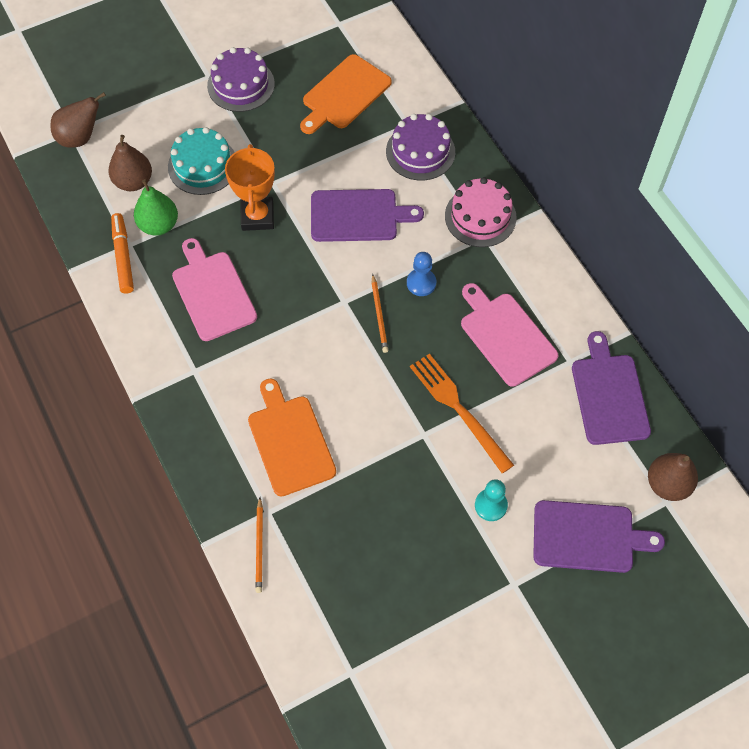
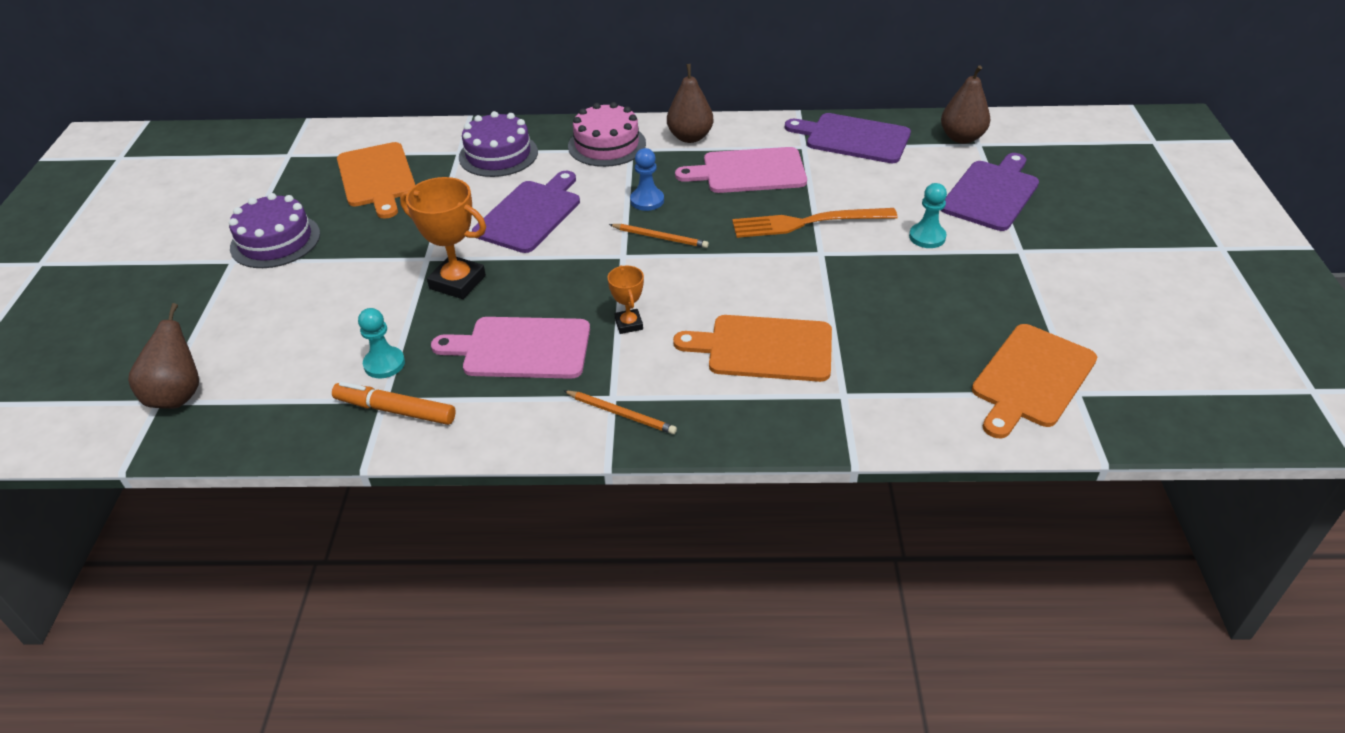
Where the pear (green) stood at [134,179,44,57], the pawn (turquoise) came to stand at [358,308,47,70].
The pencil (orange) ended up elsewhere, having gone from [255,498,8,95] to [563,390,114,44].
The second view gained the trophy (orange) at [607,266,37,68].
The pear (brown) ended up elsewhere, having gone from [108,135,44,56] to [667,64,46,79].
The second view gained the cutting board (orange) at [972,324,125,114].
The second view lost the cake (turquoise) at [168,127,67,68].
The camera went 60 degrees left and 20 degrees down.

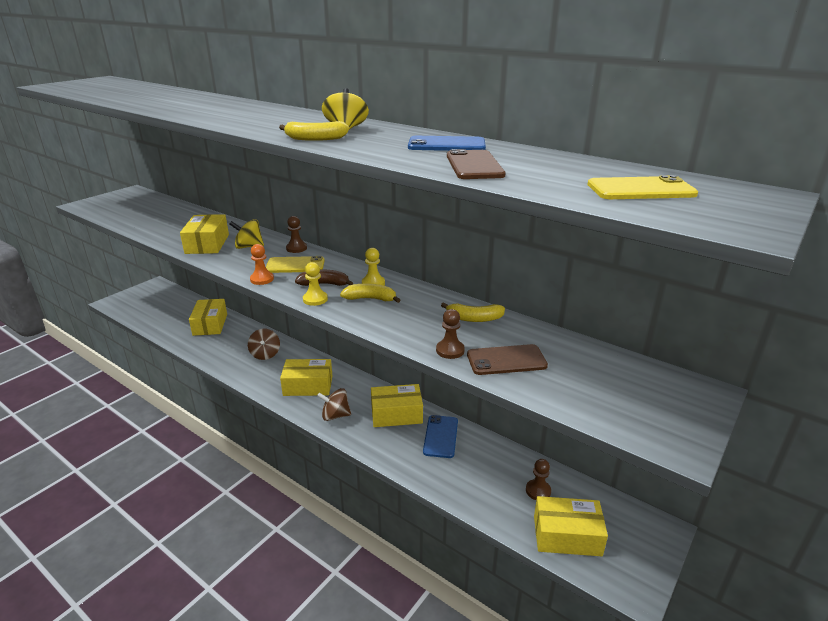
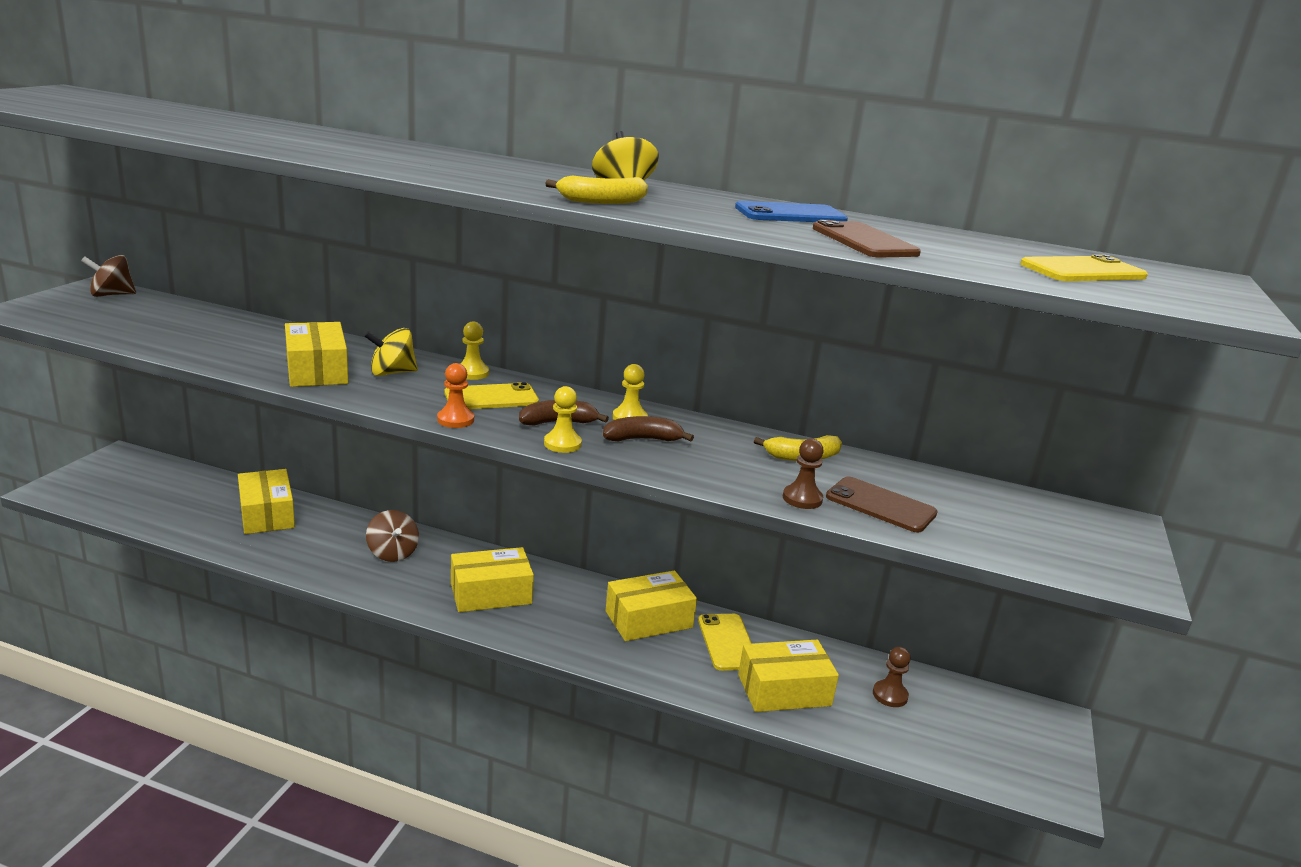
The spinning top (brown) ended up elsewhere, having gone from [317,388,34,33] to [81,255,55,42].
What was the pawn (brown) at [286,216,21,37] turned into the pawn (yellow) at [460,322,29,58].
What was the banana (yellow) at [340,283,60,20] turned into the banana (brown) at [603,416,91,25].
What was the phone (blue) at [423,415,35,43] turned into the phone (yellow) at [698,614,54,57].
The box (yellow) ended up elsewhere, having gone from [534,496,74,60] to [738,640,101,72].
The phone (brown) at [467,344,81,31] ended up facing another way, 60 degrees clockwise from before.
The camera went 20 degrees left and 5 degrees down.

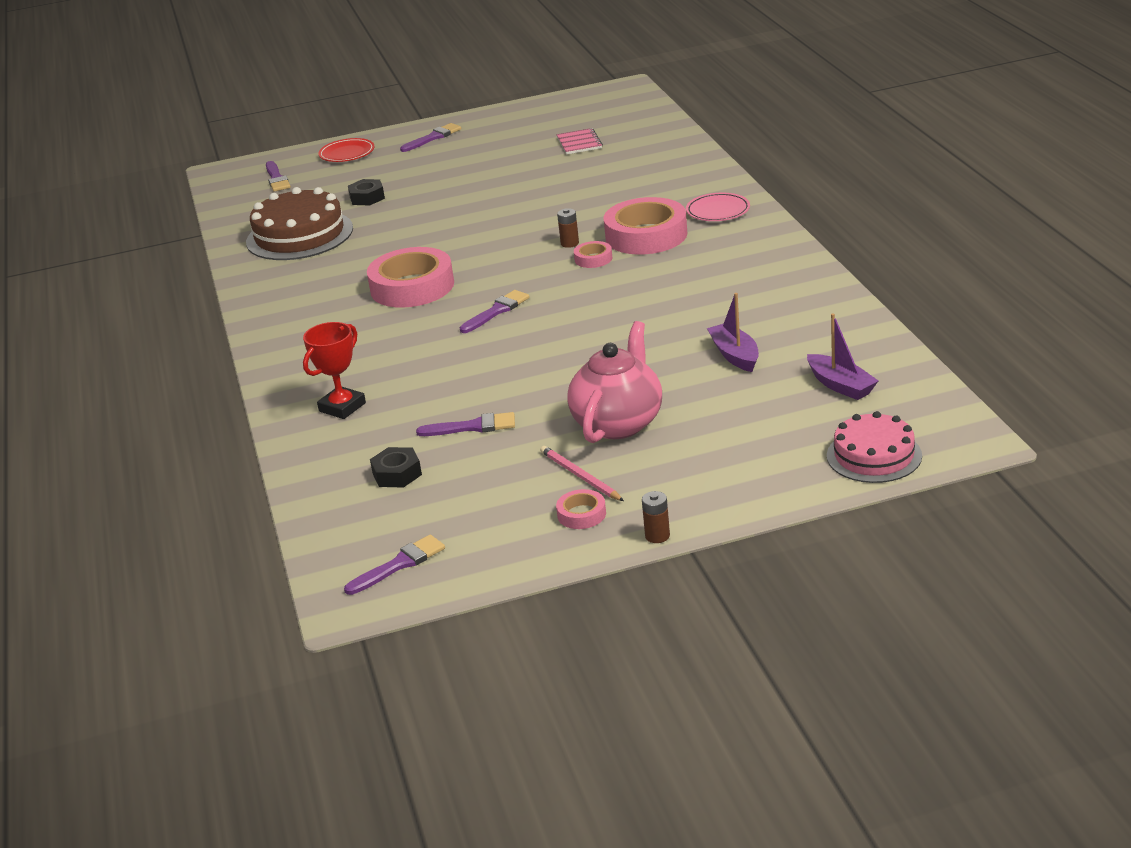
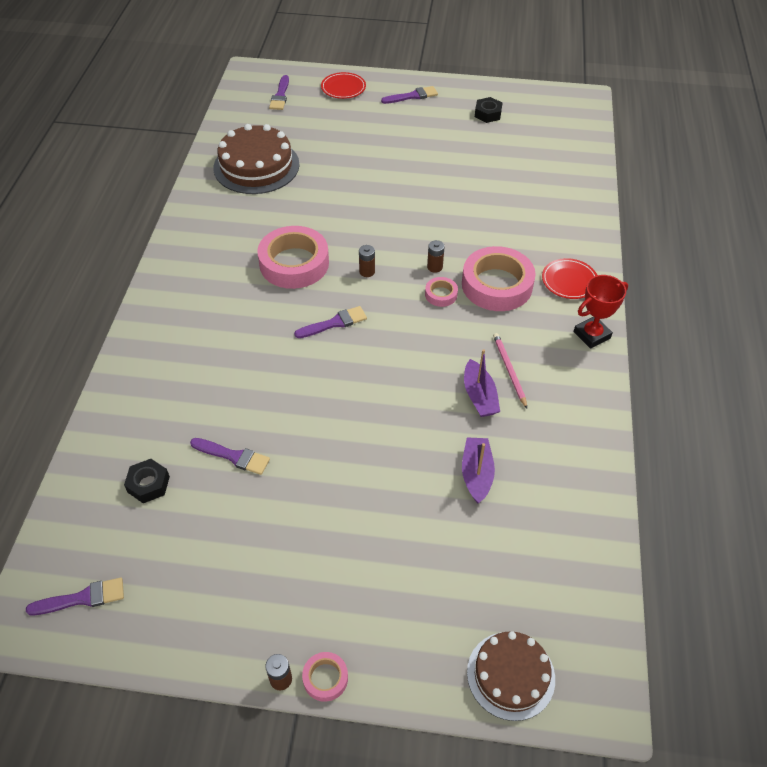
The tape (pink) ended up elsewhere, having gone from [556,489,50,40] to [302,652,46,50].
The second view gained the battery (brown) at [359,245,16,32].
The boat (purple) ended up elsewhere, having gone from [807,313,71,87] to [464,349,36,68].
What was the cake (pink) at [827,411,95,72] turned into the cake (brown) at [467,631,88,90].
The nut (black) ended up elsewhere, having gone from [348,179,37,27] to [475,97,27,26].
The pencil (pink) ended up elsewhere, having gone from [540,446,84,55] to [493,333,34,75].
What was the plate (pink) at [686,193,64,28] turned into the plate (red) at [542,258,55,41].
The trophy (red) ended up elsewhere, having gone from [303,322,63,97] to [574,275,54,74].
The second view lost the notebook (pink) at [557,128,46,27].
The second view lost the teapot (pink) at [567,321,95,122].
The camera went 20 degrees right and 20 degrees up.

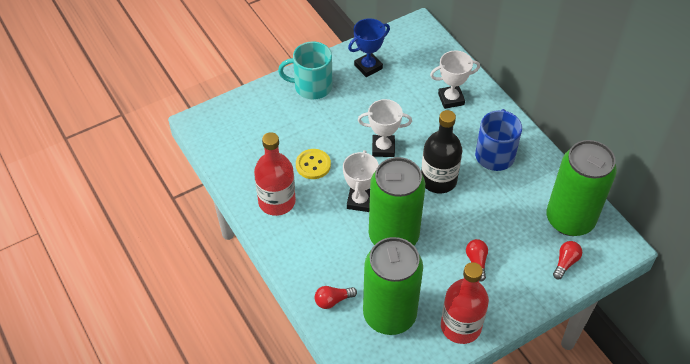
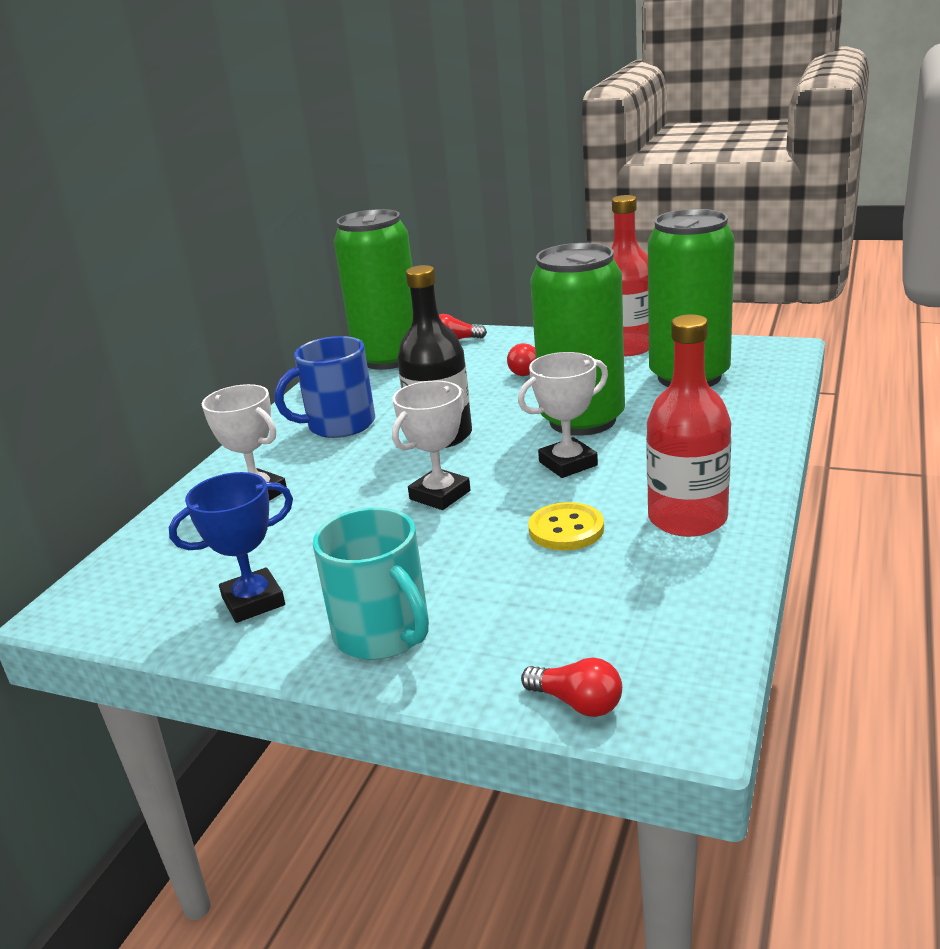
The trophy (blue) at [348,18,42,59] ended up facing another way, 45 degrees counterclockwise from before.
The trophy (white) at [358,99,54,58] ended up facing another way, 75 degrees clockwise from before.
The light bulb (red) ended up elsewhere, having gone from [315,286,42,23] to [521,657,101,60].
The camera went 125 degrees left and 25 degrees down.

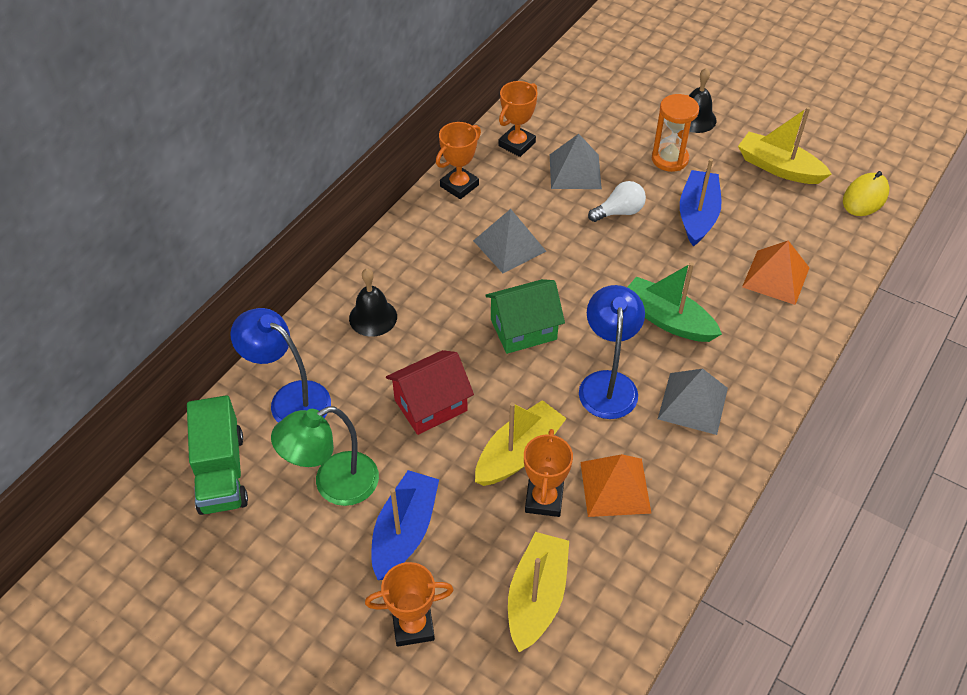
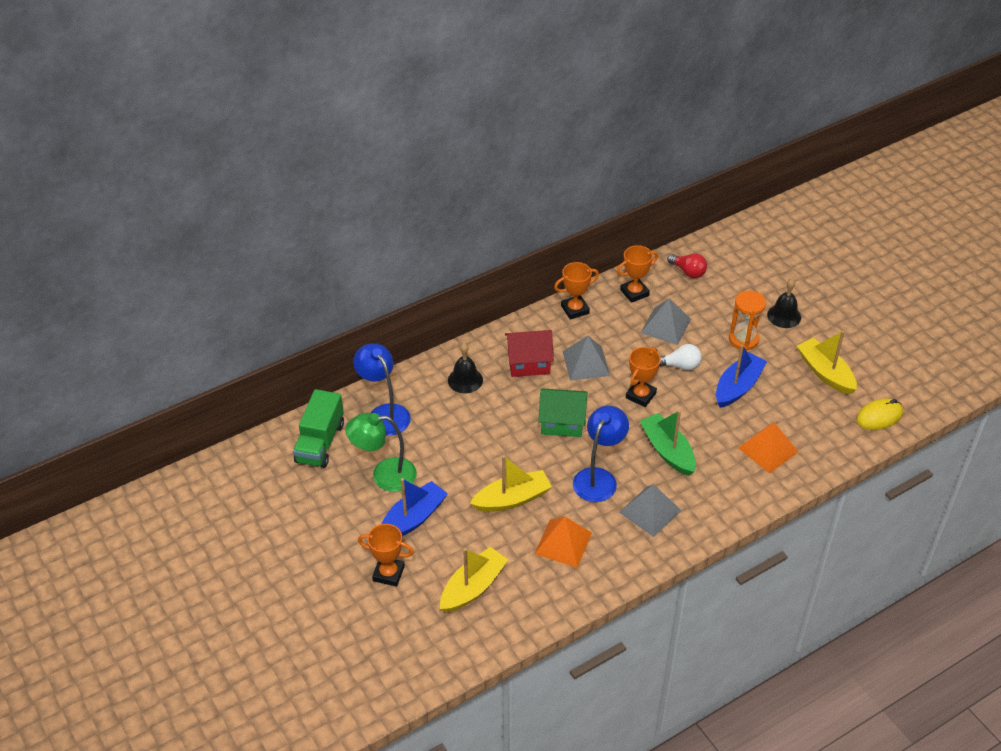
The house (red) ended up elsewhere, having gone from [386,350,88,85] to [505,330,49,47].
The trophy (orange) ended up elsewhere, having gone from [524,429,49,88] to [626,347,35,60].
The second view gained the light bulb (red) at [667,254,40,24].
The camera went 25 degrees right and 5 degrees down.

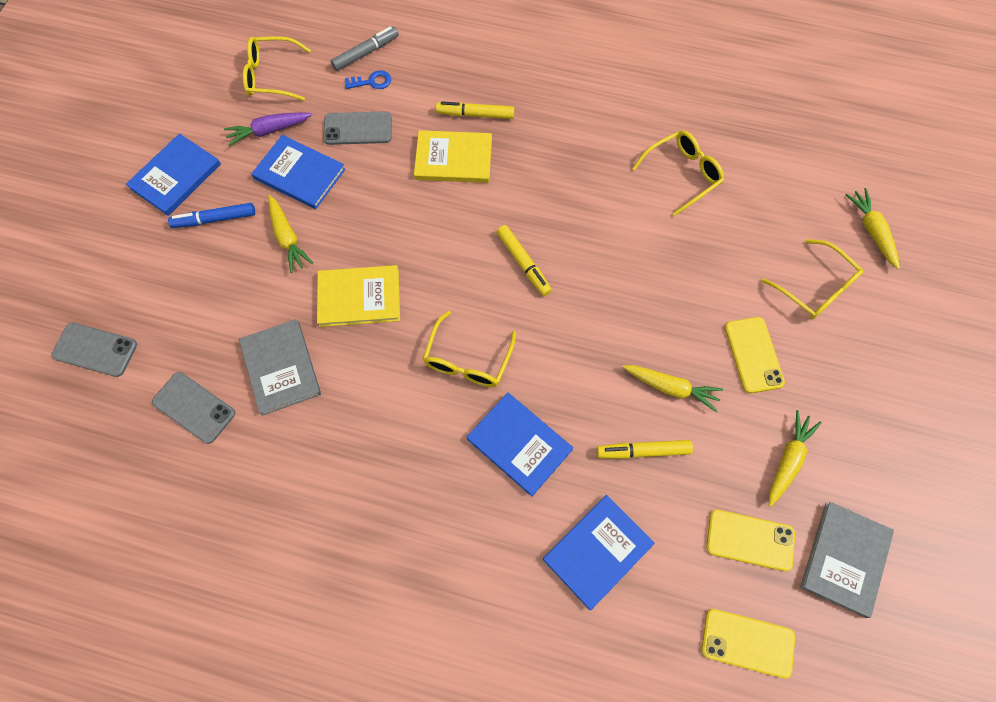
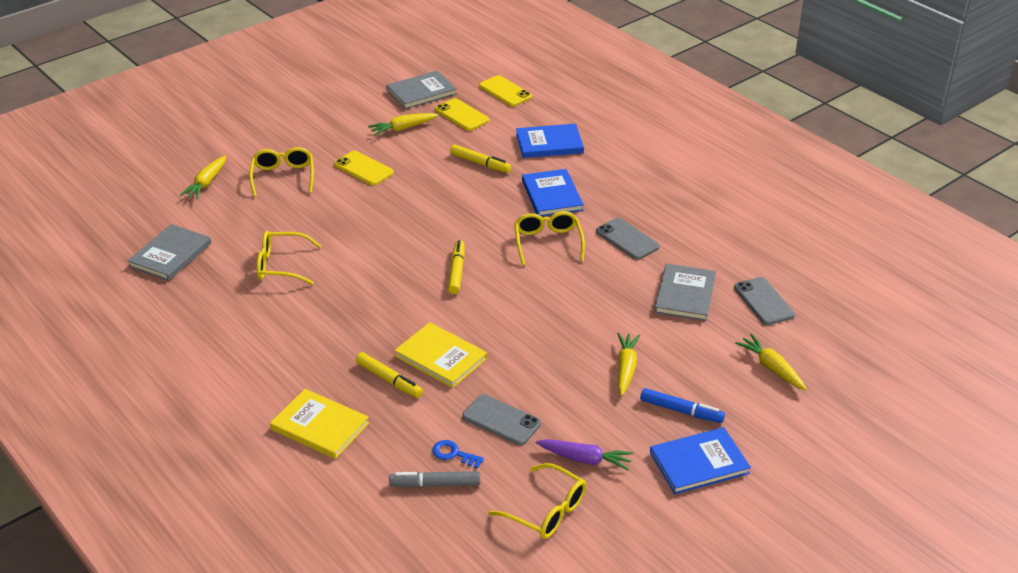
The second view gained the book (grey) at [128,224,83,57].
The book (yellow) ended up elsewhere, having gone from [317,265,83,62] to [270,389,99,70].
The phone (yellow) at [725,317,60,76] ended up facing another way, 75 degrees counterclockwise from before.
The glasses (yellow) at [423,311,93,76] ended up facing another way, 60 degrees counterclockwise from before.
The phone (grey) ended up elsewhere, having gone from [51,323,86,54] to [596,218,64,42].
The carrot (yellow) ended up elsewhere, having gone from [623,365,100,47] to [735,334,72,56].
The second view lost the book (blue) at [251,135,94,74].
The camera went 145 degrees left and 30 degrees down.

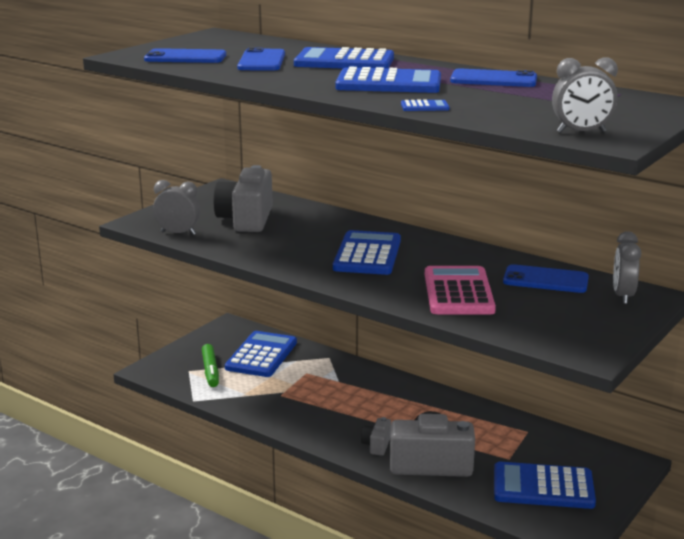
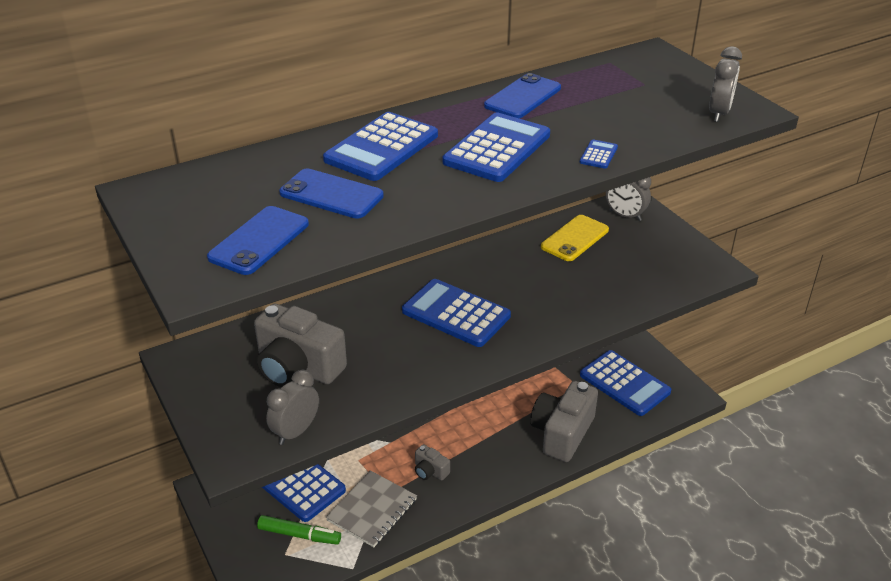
The second view gained the notebook (grey) at [326,470,91,77].
The camera (grey) ended up elsewhere, having gone from [361,417,30,39] to [415,444,35,37].
What was the phone (blue) at [503,264,86,29] turned into the phone (yellow) at [541,215,68,46].
The calculator (blue) at [494,462,102,47] ended up facing another way, 75 degrees counterclockwise from before.
The second view lost the calculator (pink) at [425,266,71,48].
The camera went 65 degrees left and 15 degrees up.

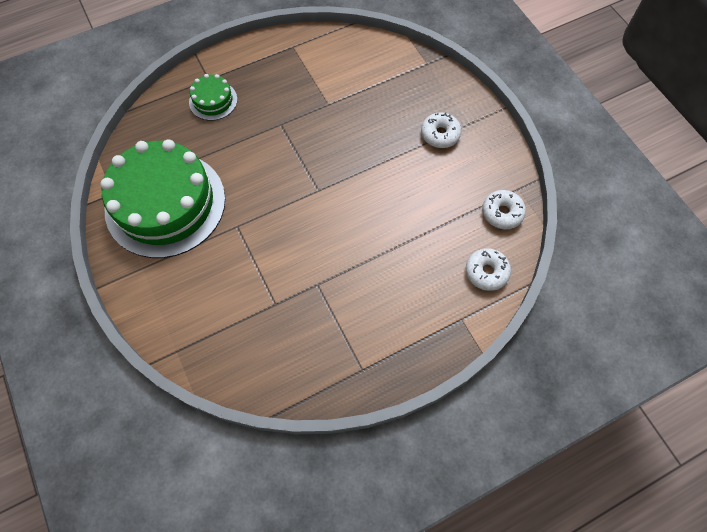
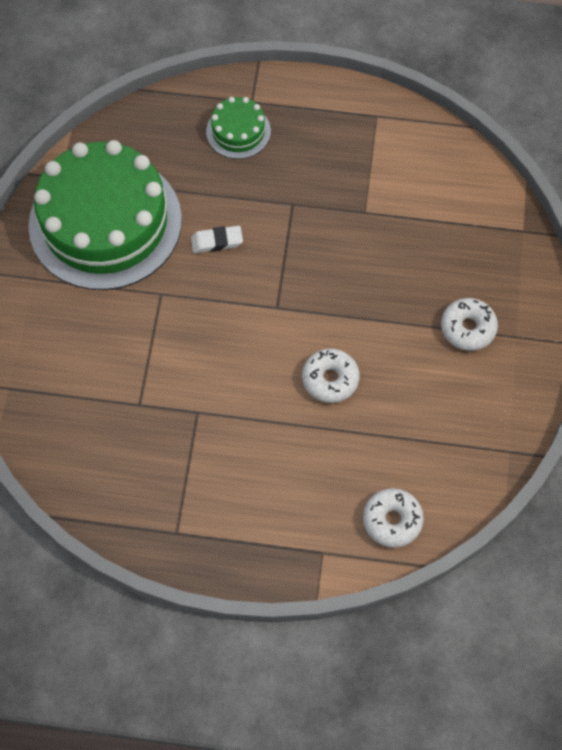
The second view gained the eraser (white) at [191,226,52,27].
The donut (white) ended up elsewhere, having gone from [482,190,44,39] to [302,349,58,54].
The camera went 35 degrees right and 0 degrees up.

